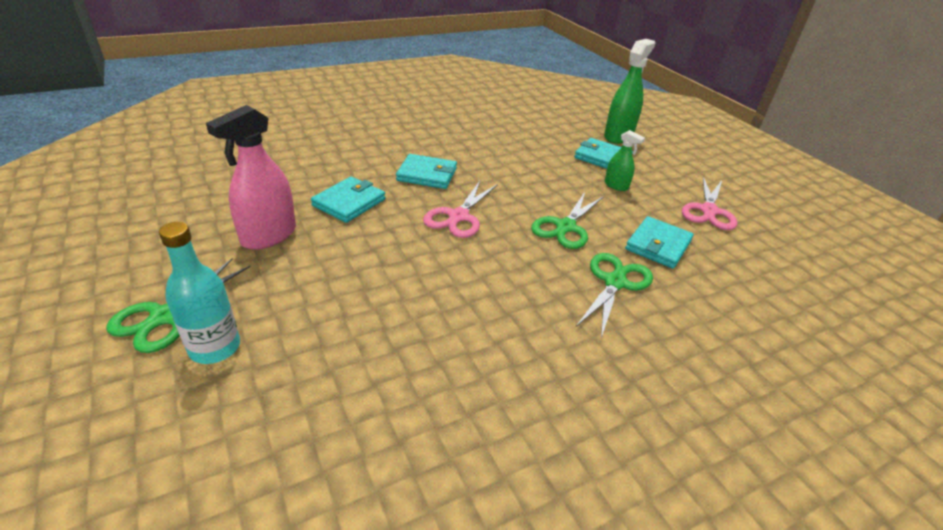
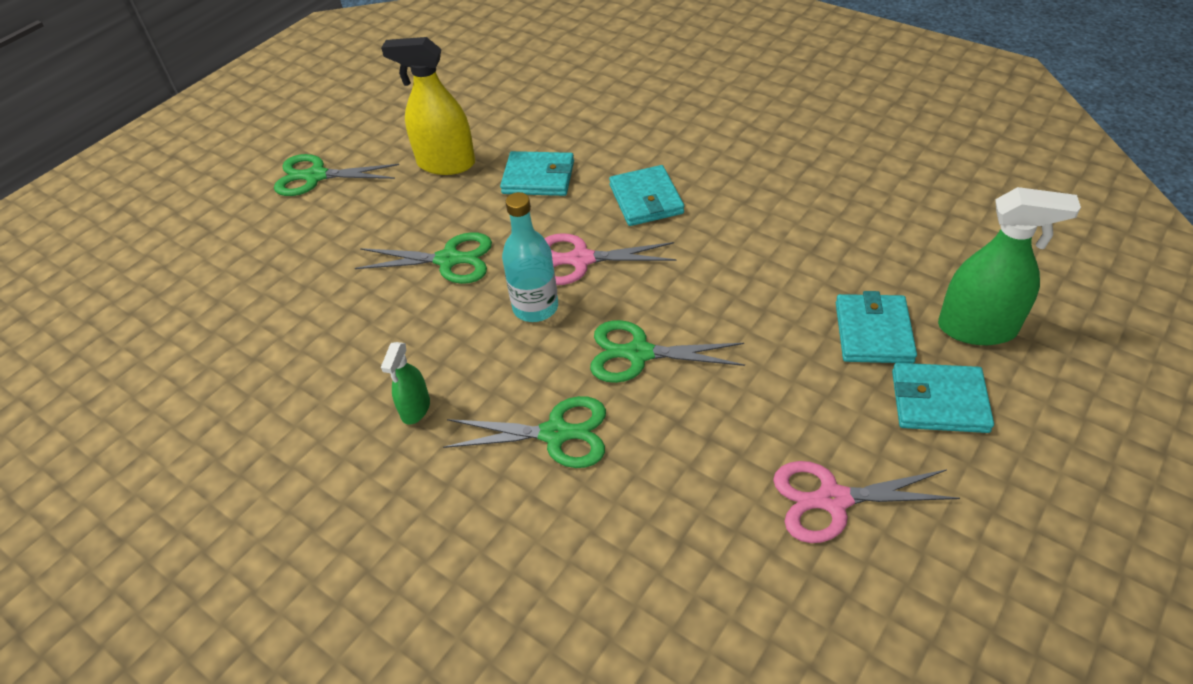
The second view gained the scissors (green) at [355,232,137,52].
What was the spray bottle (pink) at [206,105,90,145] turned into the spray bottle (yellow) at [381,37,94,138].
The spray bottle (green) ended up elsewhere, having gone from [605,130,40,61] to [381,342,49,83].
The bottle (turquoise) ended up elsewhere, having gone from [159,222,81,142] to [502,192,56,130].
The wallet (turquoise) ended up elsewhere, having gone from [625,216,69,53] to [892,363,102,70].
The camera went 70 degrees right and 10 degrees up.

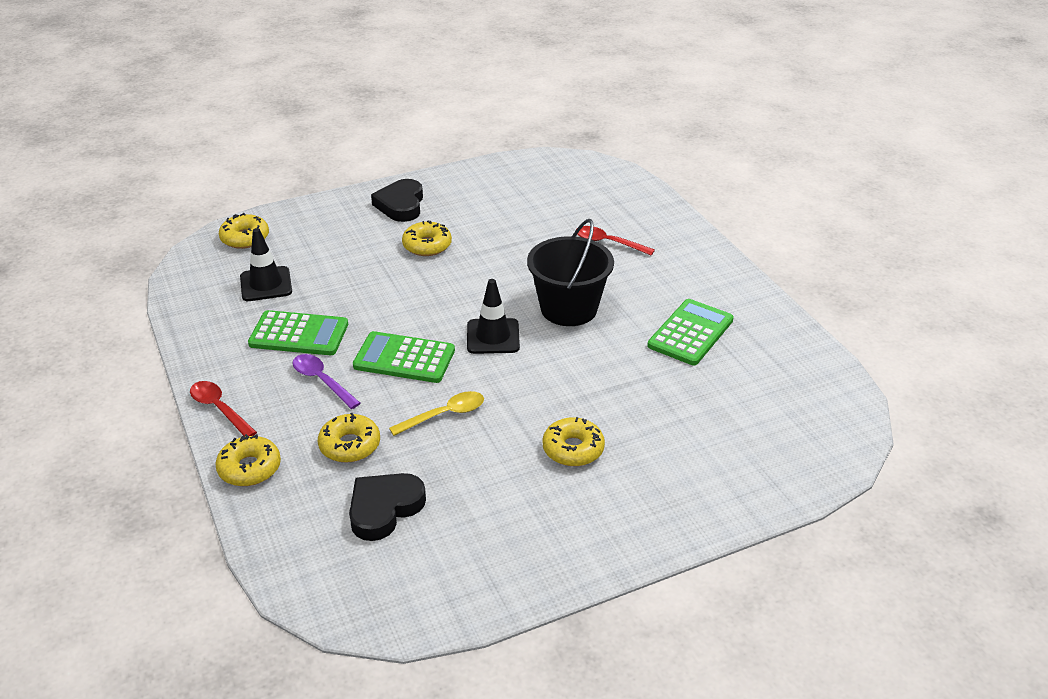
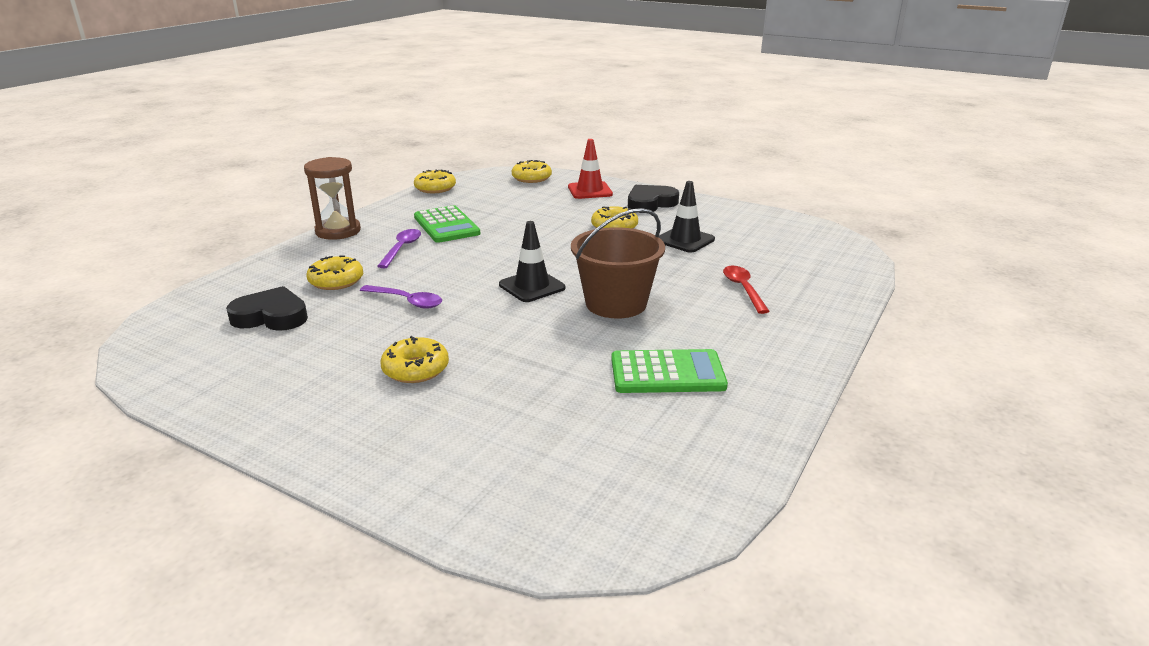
Where the spoon (red) stood at [190,381,67,56], the hourglass (brown) came to stand at [304,157,57,83].
What was the spoon (yellow) at [389,391,95,45] turned into the spoon (purple) at [360,285,82,24].
The donut (yellow) ended up elsewhere, having gone from [215,434,66,52] to [414,170,42,23].
The second view gained the traffic cone (red) at [568,139,45,60].
What was the bucket (black) at [527,219,87,107] turned into the bucket (brown) at [571,208,94,111].
The traffic cone (black) ended up elsewhere, having gone from [240,228,52,73] to [659,181,56,72].
The second view lost the calculator (green) at [353,331,102,52].
The camera went 55 degrees right and 10 degrees down.

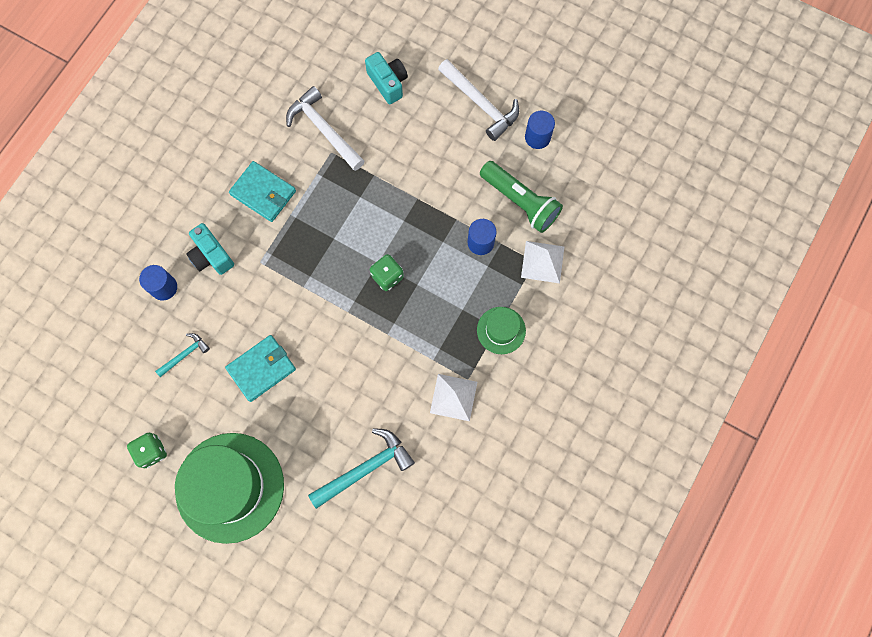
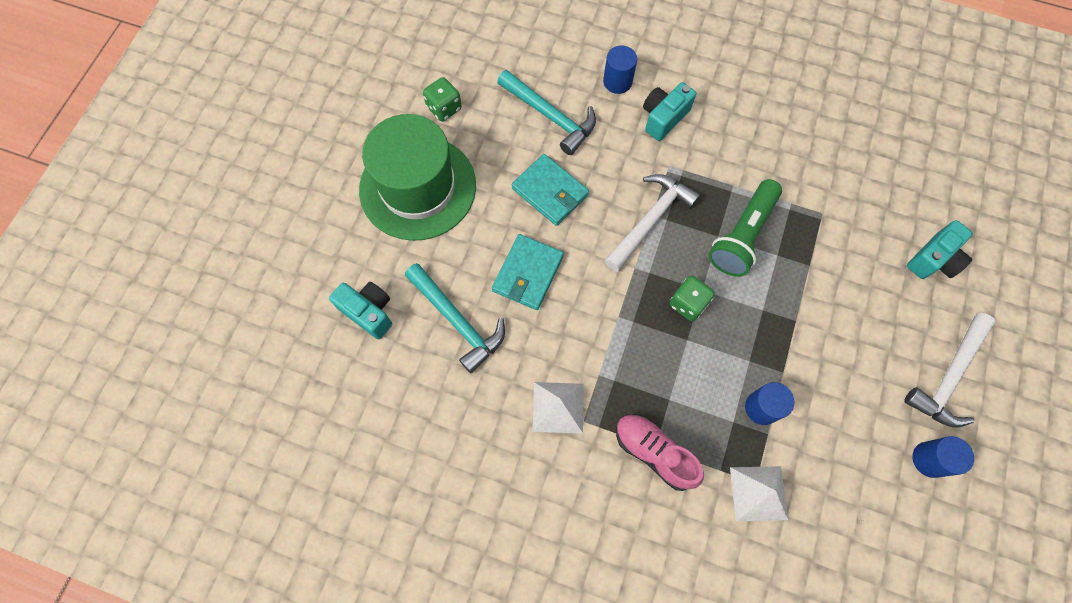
The second view gained the camera (turquoise) at [329,282,63,57].
The wallet (turquoise) ended up elsewhere, having gone from [229,161,67,61] to [492,234,72,76].
The size of the hammer (turquoise) at [155,333,55,44] changed by a factor of 1.86.
The hammer (white) ended up elsewhere, having gone from [286,86,79,85] to [605,174,95,98].
Where the hat (green) stood at [477,307,49,47], the shoe (pink) came to stand at [616,414,88,77].
The flashlight (green) ended up elsewhere, having gone from [480,161,83,72] to [709,179,73,98].
The camera went 80 degrees right and 5 degrees down.

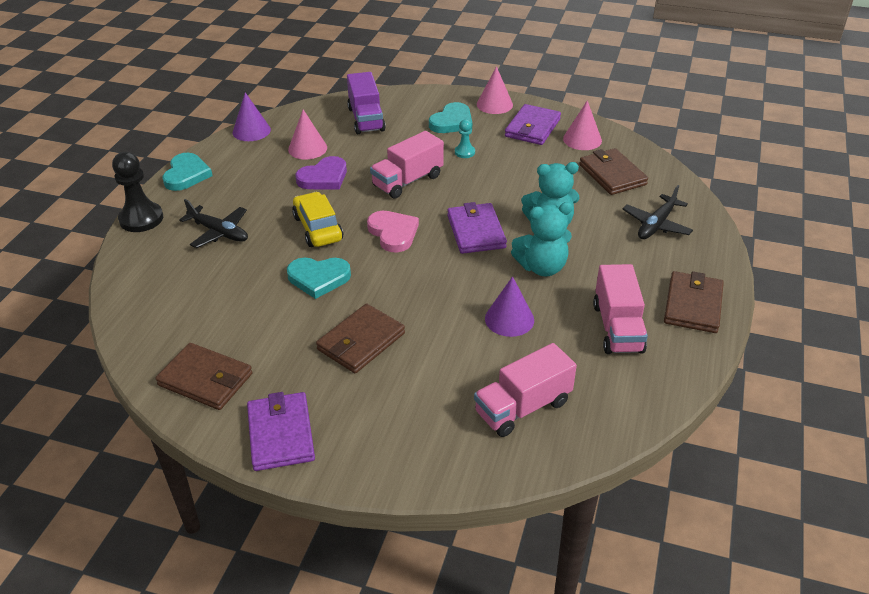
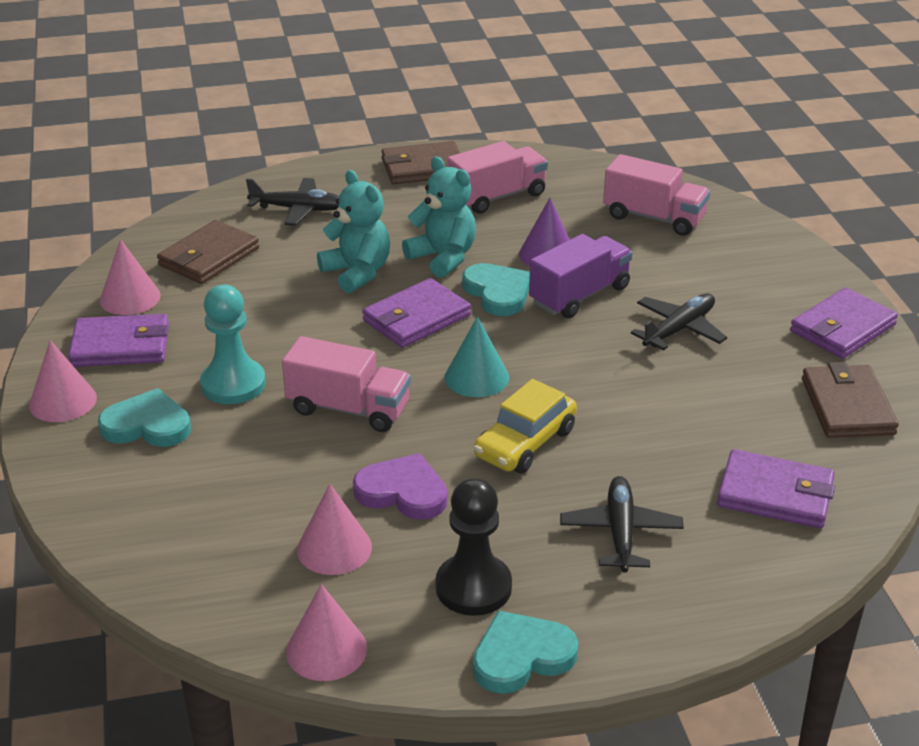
The size of the pawn (turquoise) at [455,119,20,39] changed by a factor of 1.89.
What was the cone (purple) at [232,92,39,49] turned into the cone (pink) at [286,584,81,97].
The pawn (black) ended up elsewhere, having gone from [112,152,51,80] to [435,478,77,138].
Where the heart (pink) stood at [367,211,52,41], the cone (turquoise) came to stand at [445,316,64,81].
The heart (turquoise) ended up elsewhere, having gone from [287,257,64,42] to [462,263,68,53].
The truck (purple) ended up elsewhere, having gone from [347,72,39,62] to [529,234,104,84].
Where the wallet (brown) stood at [316,304,89,69], the plane (black) came to stand at [631,293,96,57].
The second view gained the wallet (purple) at [717,449,118,79].
The camera went 120 degrees left and 5 degrees down.

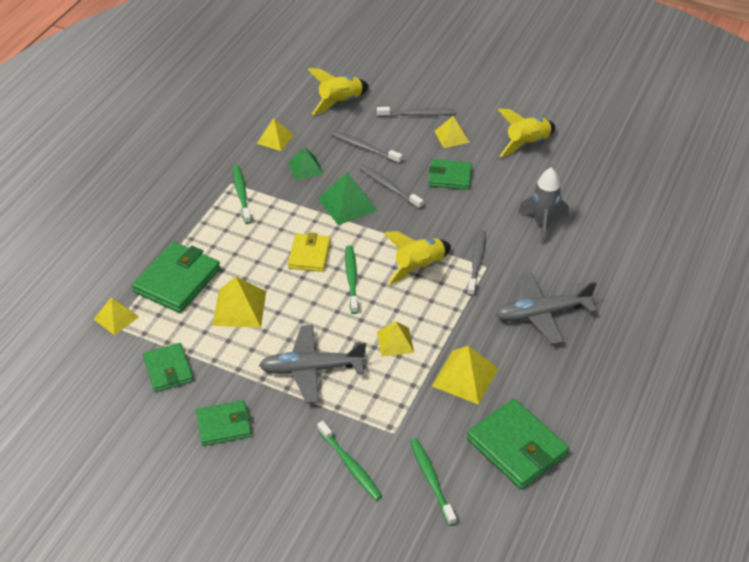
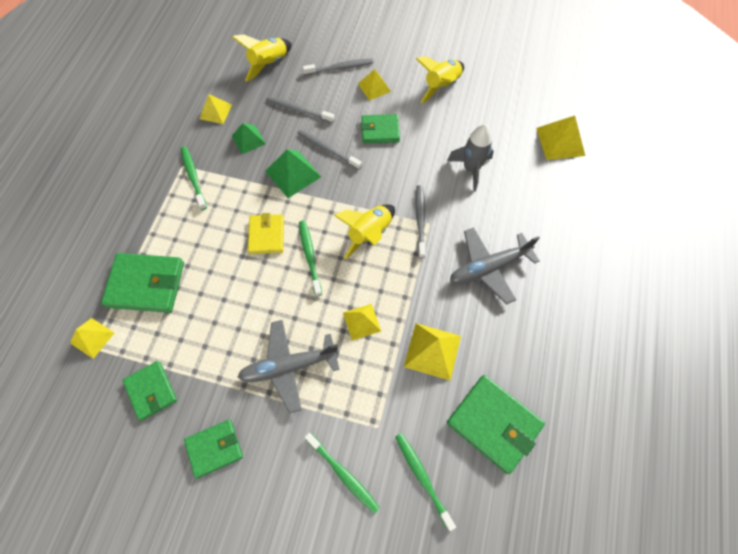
The wallet (green) at [132,242,89,71] ended up facing another way, 75 degrees clockwise from before.
The pyramid (yellow) ended up elsewhere, having gone from [212,276,54,52] to [536,116,49,44].
The camera went 10 degrees left and 20 degrees up.

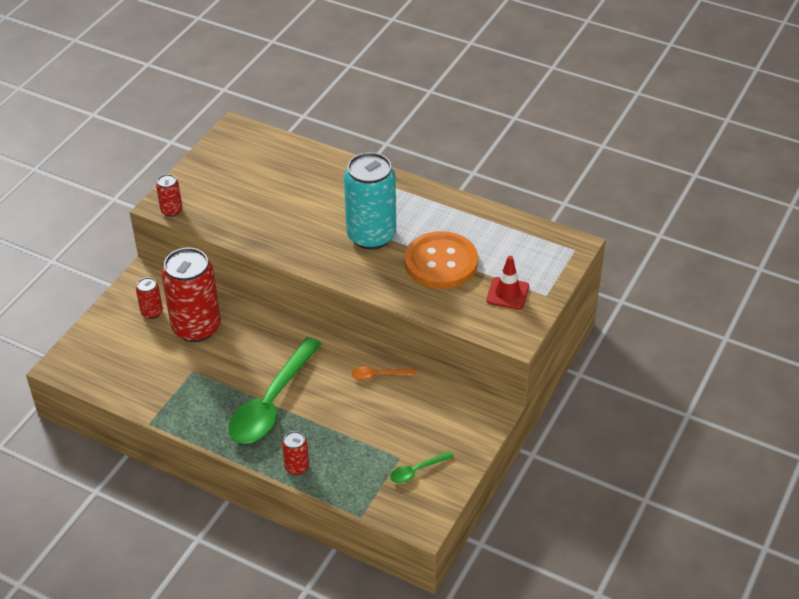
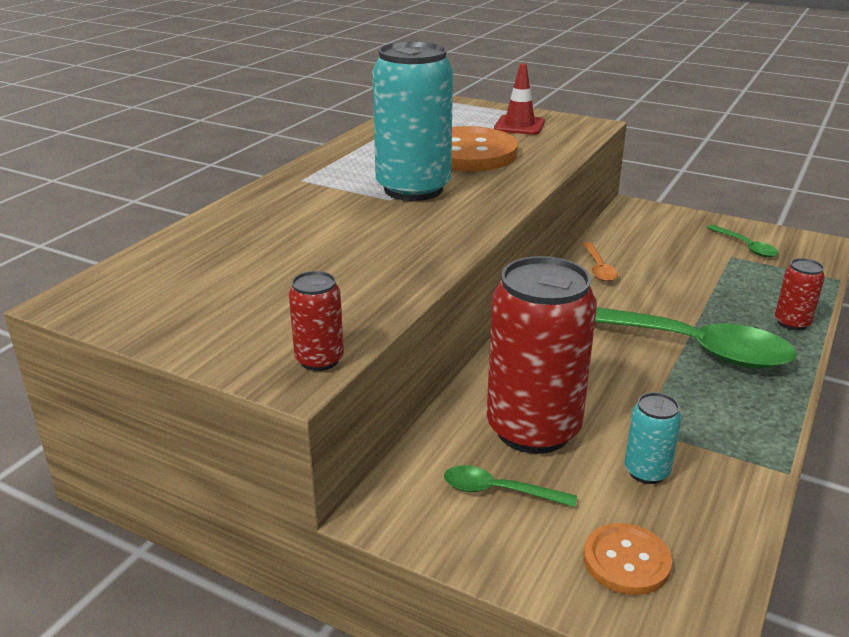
Where the can (red) stood at [136,277,27,42], the spoon (green) came to stand at [444,465,133,42].
The second view gained the button (orange) at [583,523,89,72].
The second view gained the can (turquoise) at [624,392,57,92].
The camera went 90 degrees left and 15 degrees down.

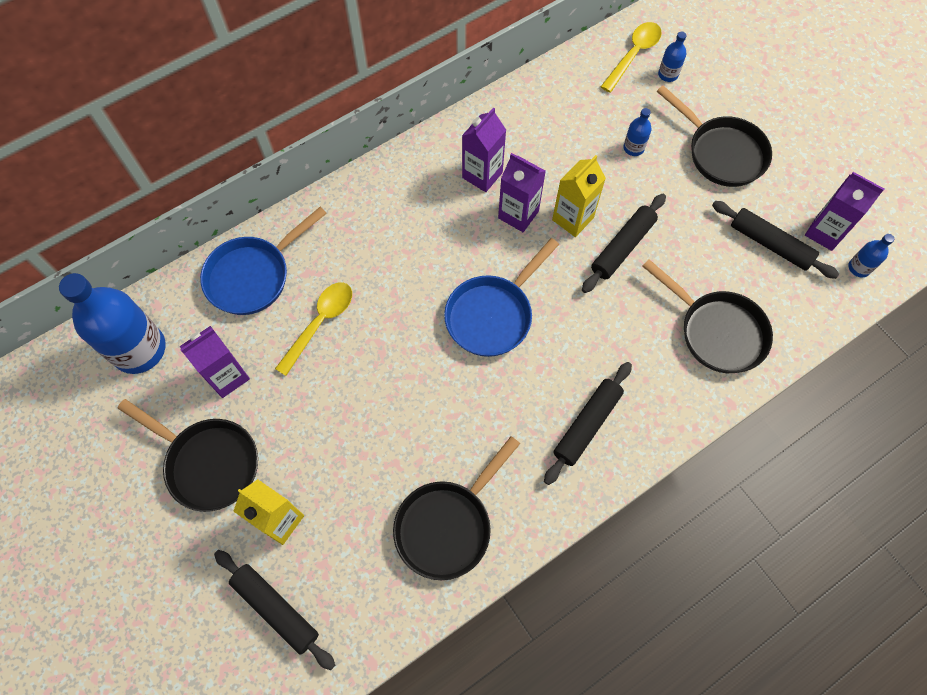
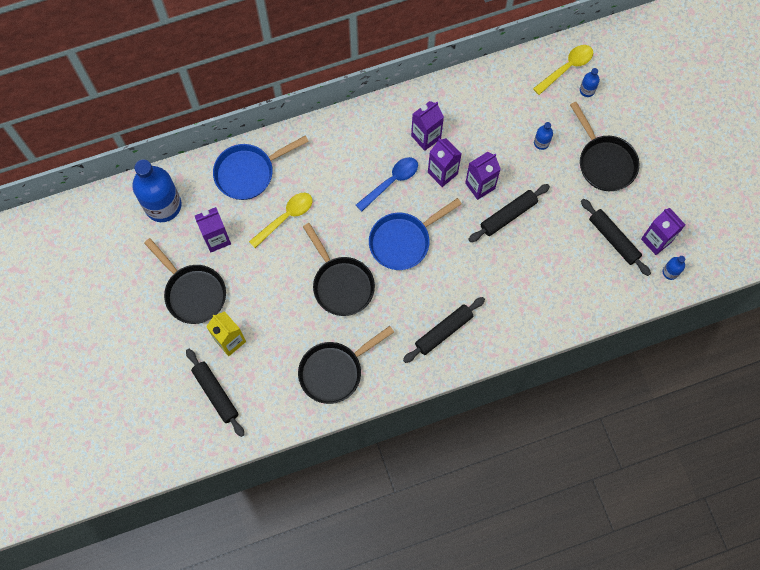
The pan (black) ended up elsewhere, having gone from [642,259,131,114] to [303,223,72,93].
The second view gained the spoon (blue) at [356,157,62,55].
What was the carton (yellow) at [552,155,54,82] turned into the carton (purple) at [465,152,36,48].
The camera went 15 degrees right and 5 degrees up.

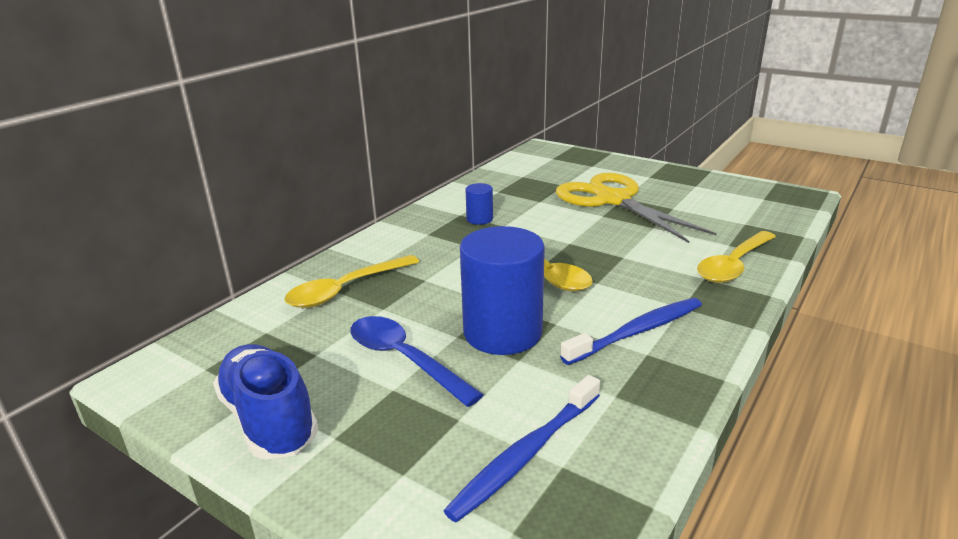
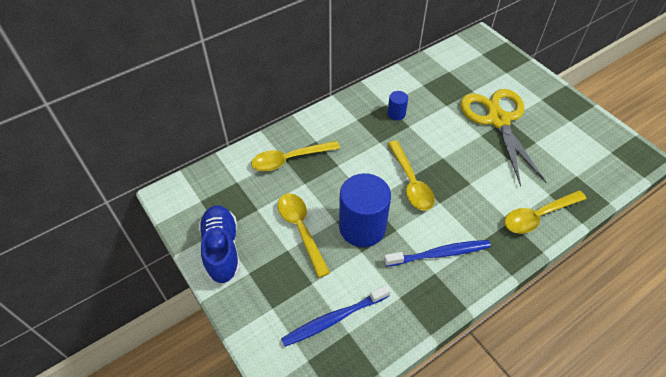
What was the spoon (blue) at [350,316,134,91] turned into the spoon (yellow) at [278,193,52,85].
The camera went 20 degrees right and 25 degrees up.

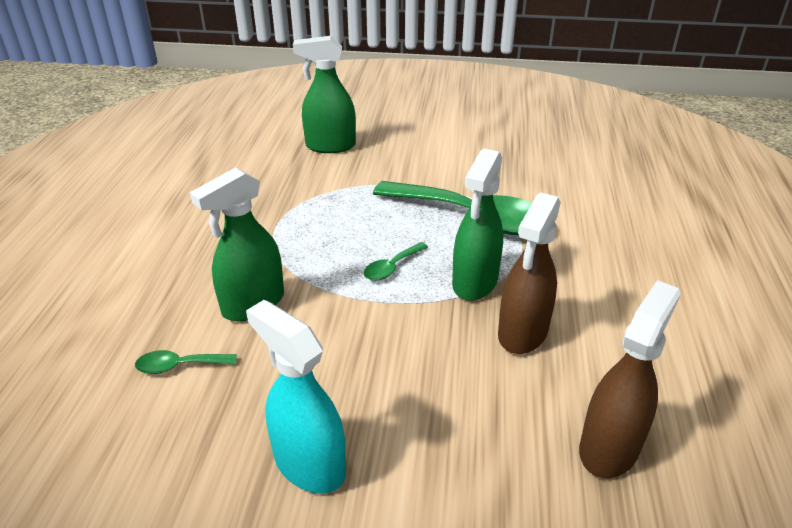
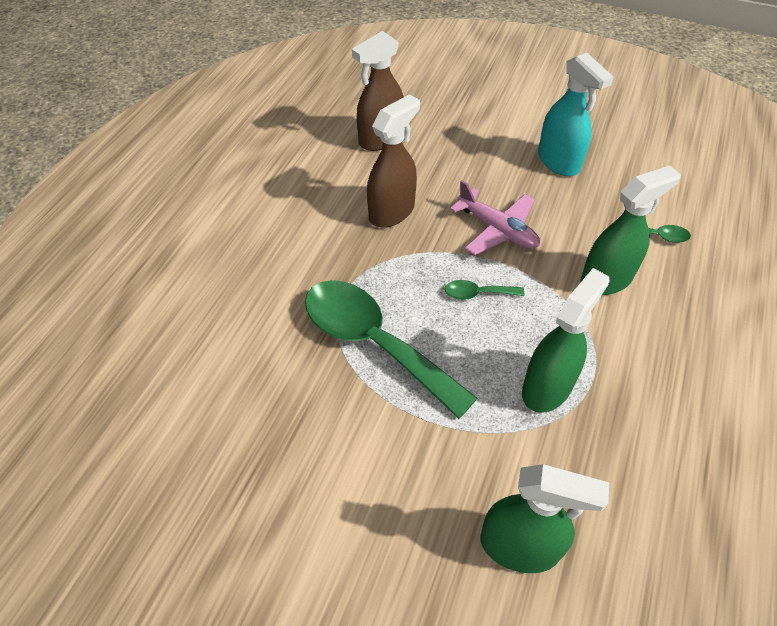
The spoon (green) at [364,242,64,39] ended up facing another way, 150 degrees counterclockwise from before.
The second view gained the plane (pink) at [450,180,90,75].
The spray bottle (green) ended up elsewhere, having gone from [452,148,51,153] to [522,268,88,145].
The camera went 165 degrees left and 15 degrees up.

